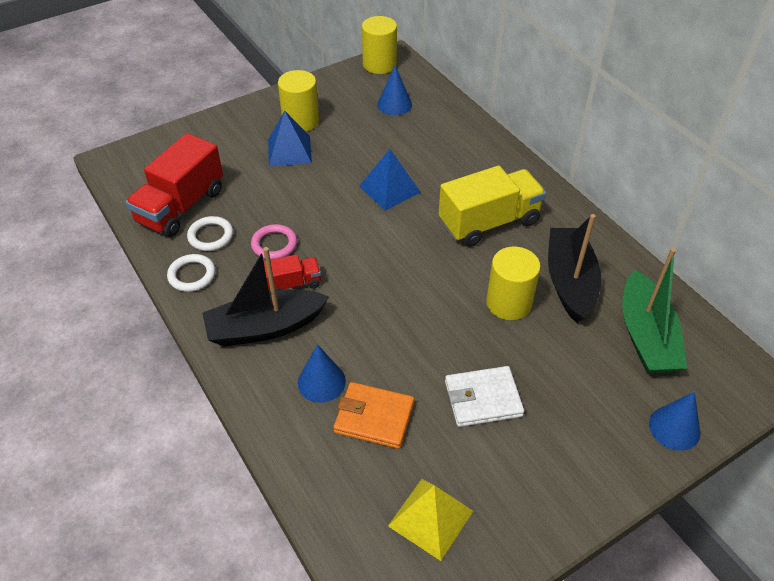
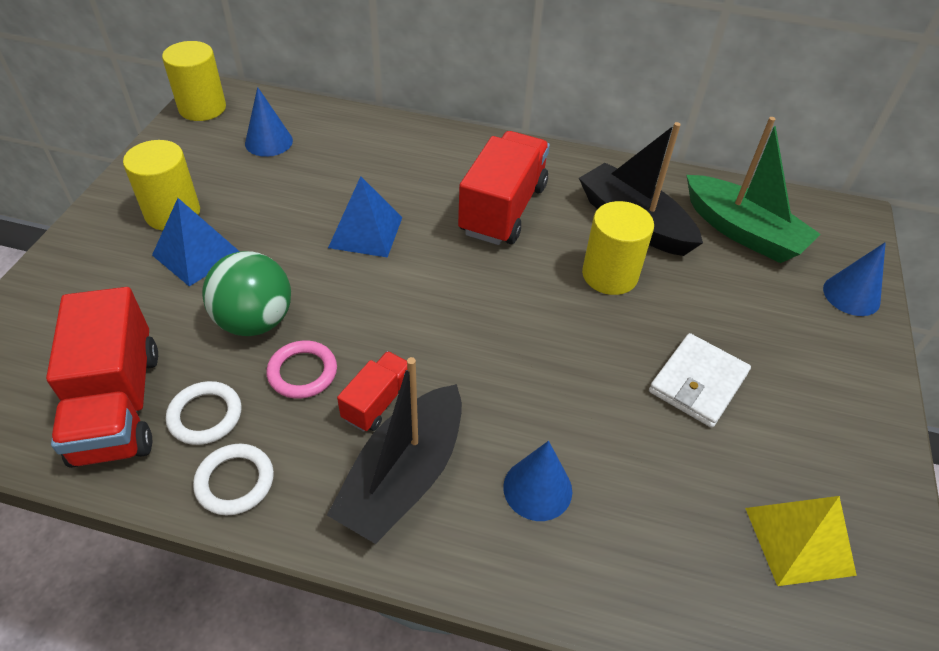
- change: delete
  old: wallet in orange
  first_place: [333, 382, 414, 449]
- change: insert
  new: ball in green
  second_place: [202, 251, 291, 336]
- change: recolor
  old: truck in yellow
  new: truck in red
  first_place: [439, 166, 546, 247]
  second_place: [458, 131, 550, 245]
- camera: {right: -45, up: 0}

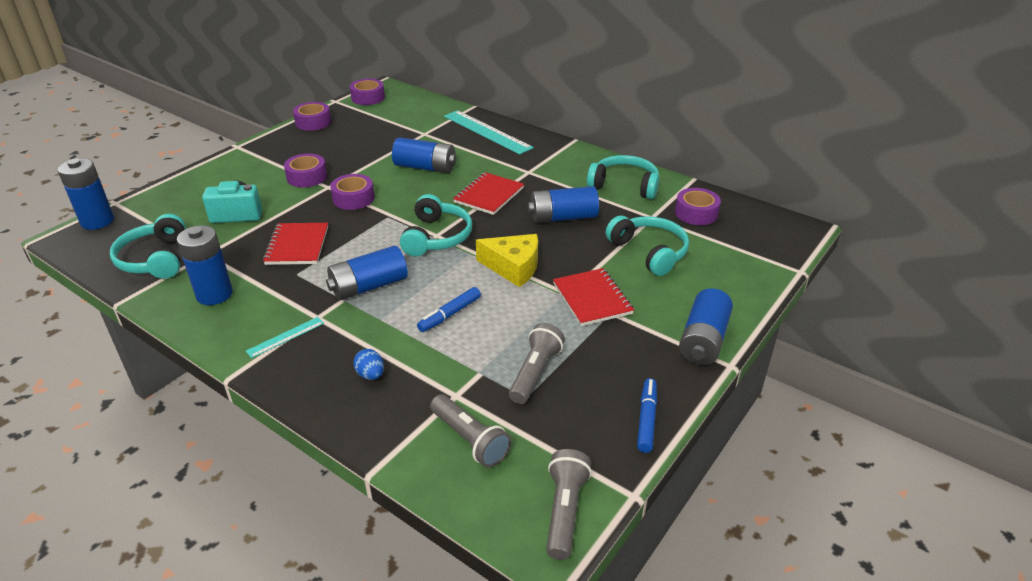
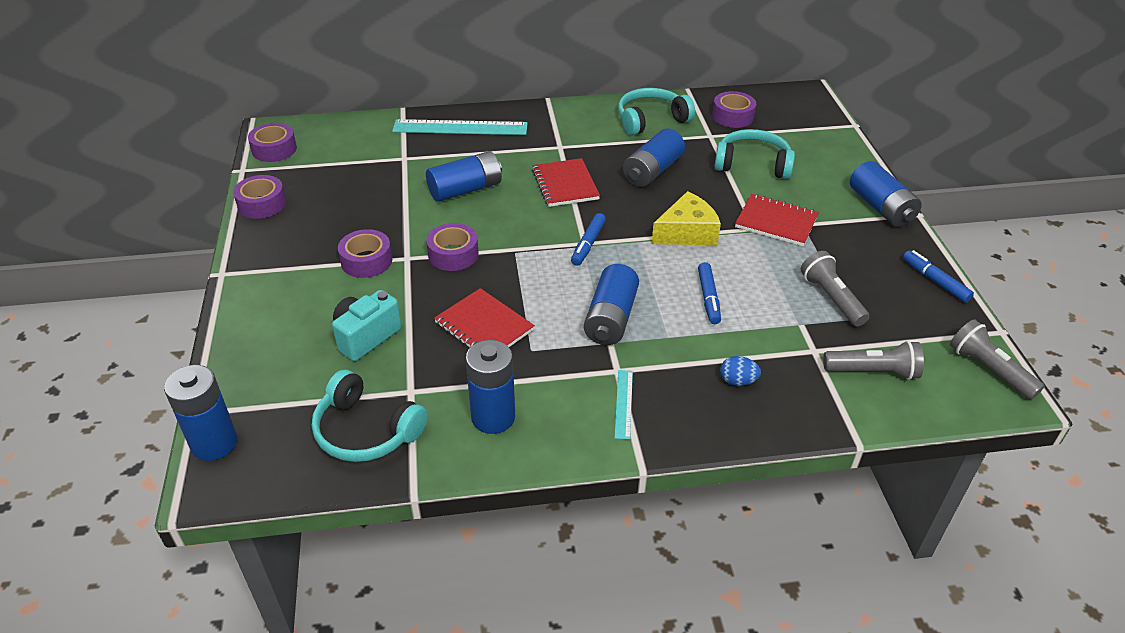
- change: replace
  old: headphones in turquoise
  new: marker in blue
  first_place: [400, 194, 472, 256]
  second_place: [571, 213, 606, 266]
- camera: {right: -45, up: 5}

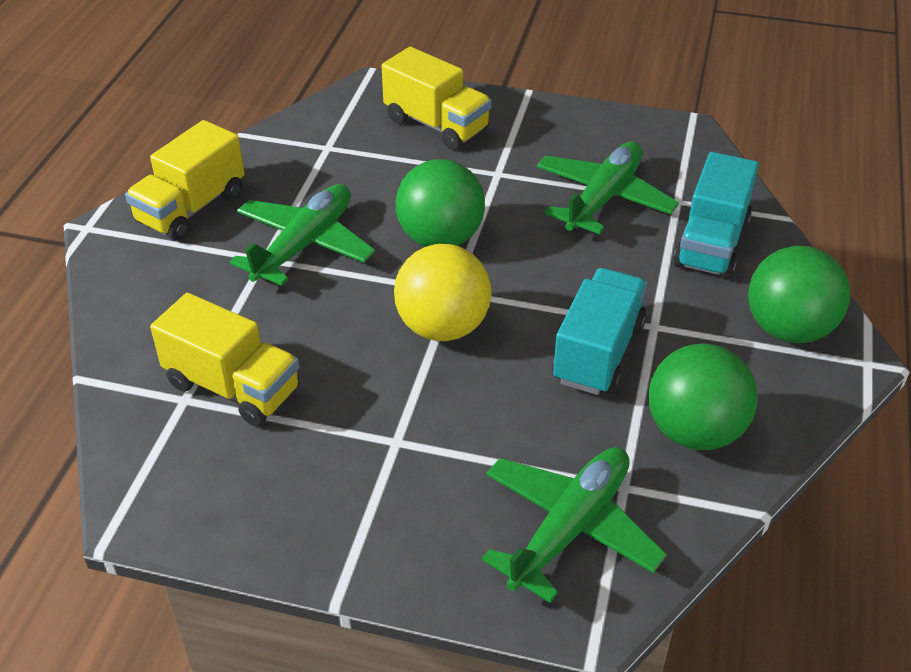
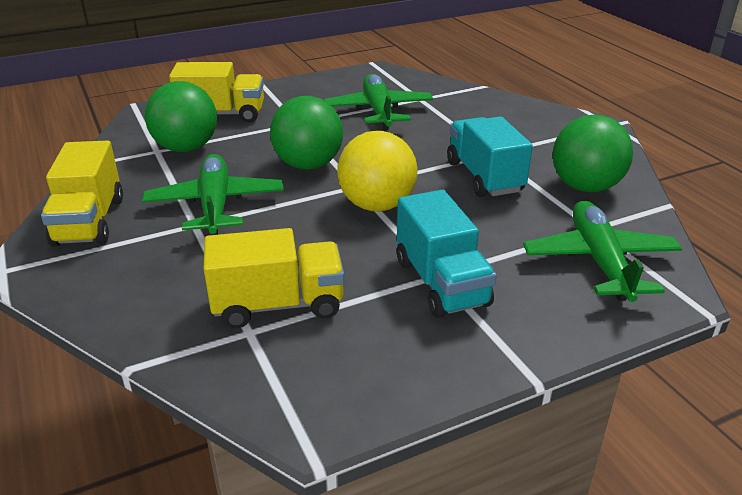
- change: move
  old: truck in turquoise
  first_place: [673, 152, 759, 279]
  second_place: [397, 190, 497, 318]
- change: move
  old: ball in green
  first_place: [748, 246, 850, 343]
  second_place: [145, 81, 217, 152]
- camera: {right: -40, up: -10}

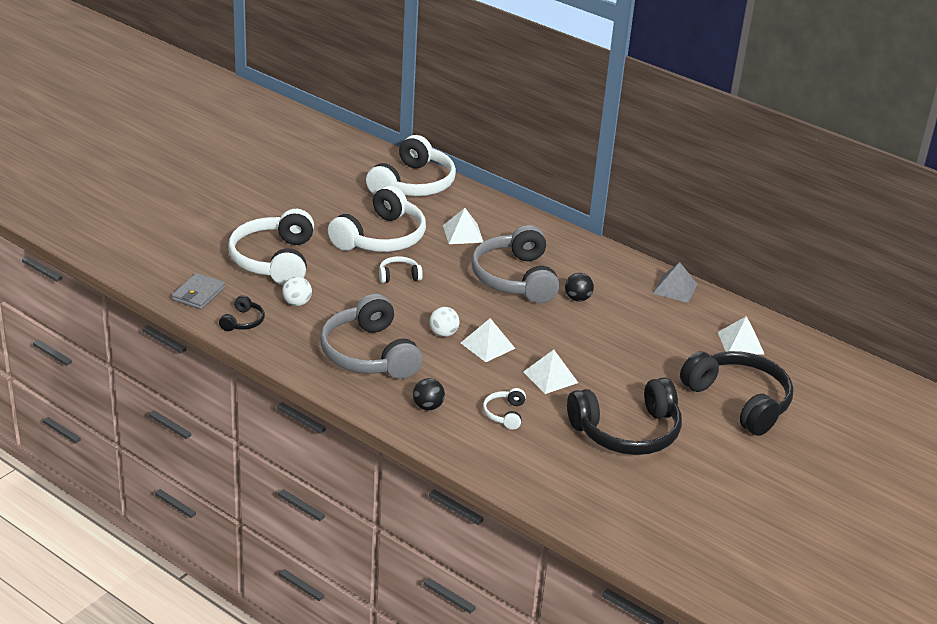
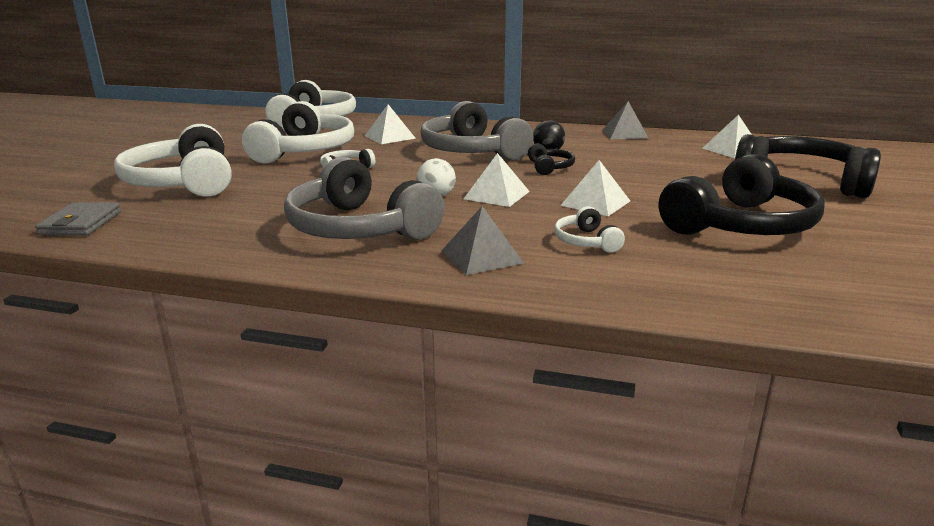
- change: delete
  old: ball in white
  first_place: [282, 277, 312, 306]
- change: move
  old: headphones in black
  first_place: [219, 295, 265, 331]
  second_place: [528, 143, 575, 175]
- change: replace
  old: ball in black
  new: pyramid in grey
  first_place: [413, 378, 445, 410]
  second_place: [441, 206, 524, 275]
- camera: {right: -20, up: -10}

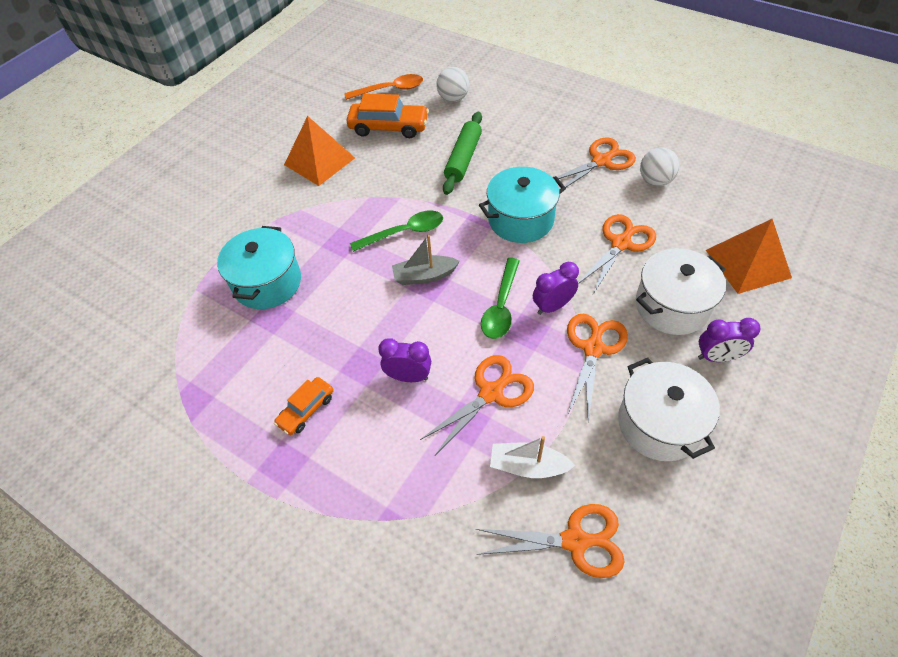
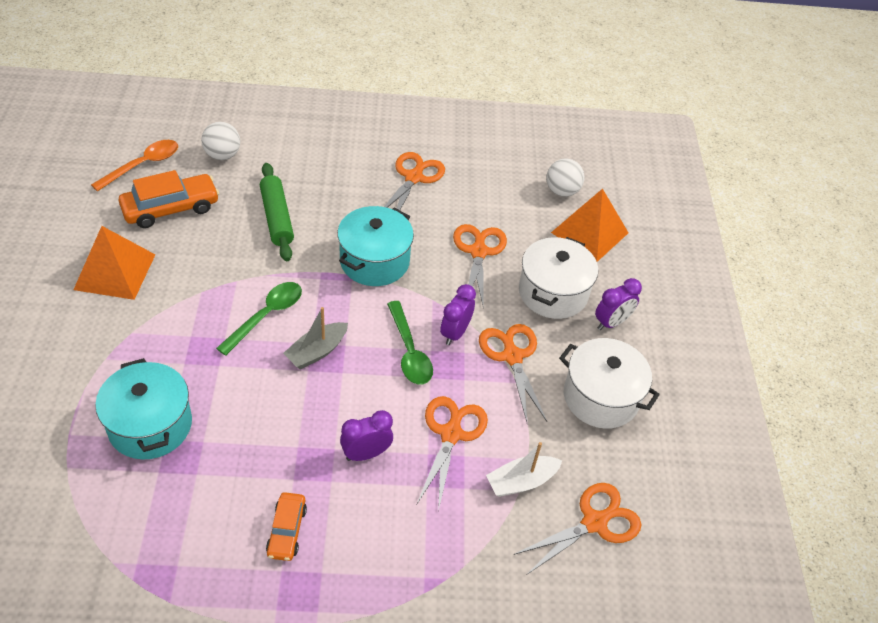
- change: move
  old: ball in white
  first_place: [640, 147, 680, 186]
  second_place: [546, 159, 585, 197]
- camera: {right: -40, up: -5}

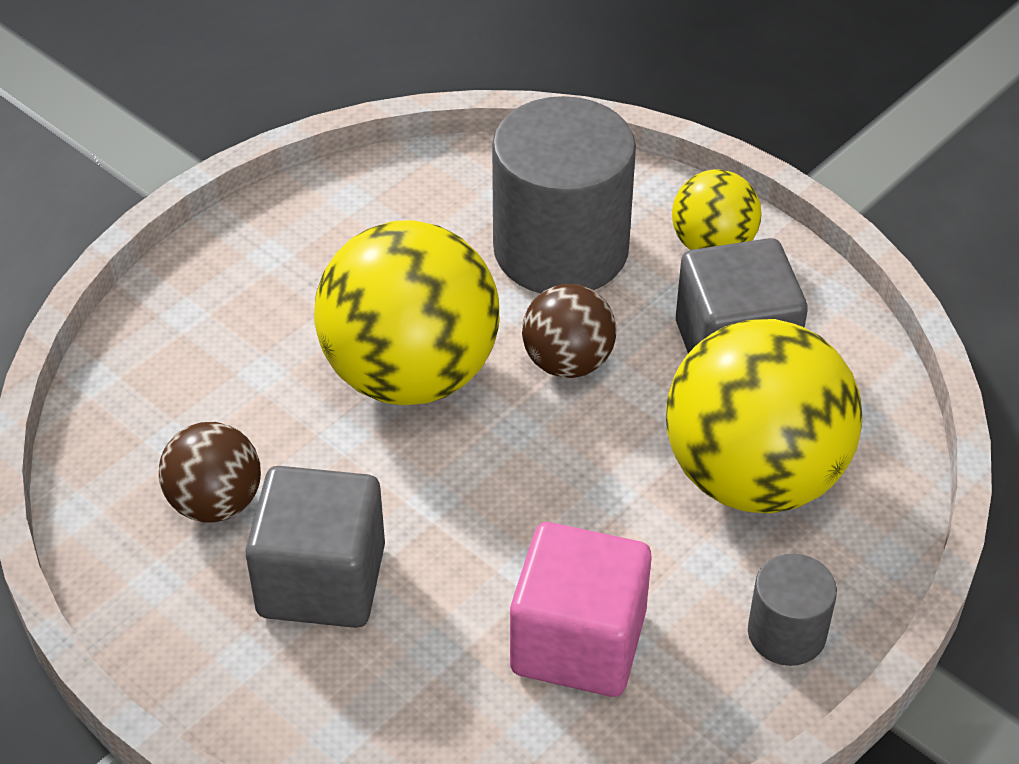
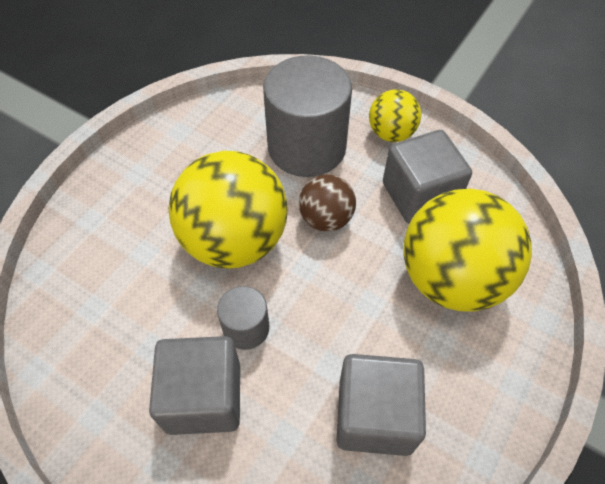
- change: delete
  old: ball in brown
  first_place: [159, 422, 261, 522]
- change: move
  old: cylinder in grey
  first_place: [748, 554, 837, 666]
  second_place: [217, 286, 269, 350]
- change: recolor
  old: cube in pink
  new: cube in grey
  first_place: [510, 522, 652, 697]
  second_place: [336, 354, 426, 456]
- camera: {right: -10, up: 10}

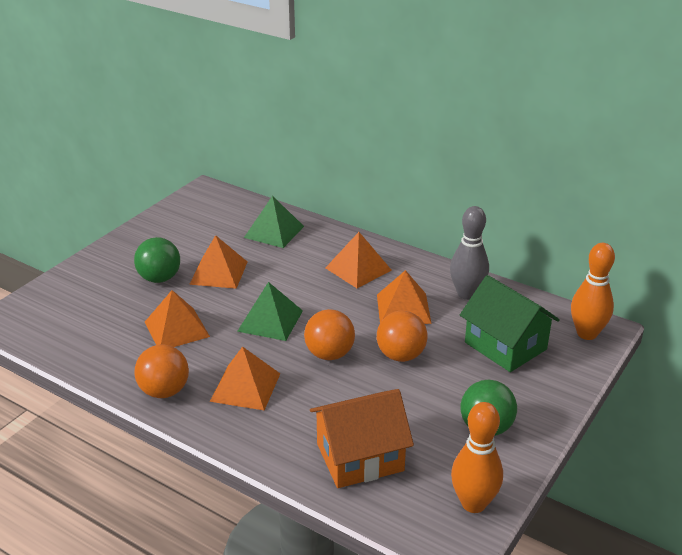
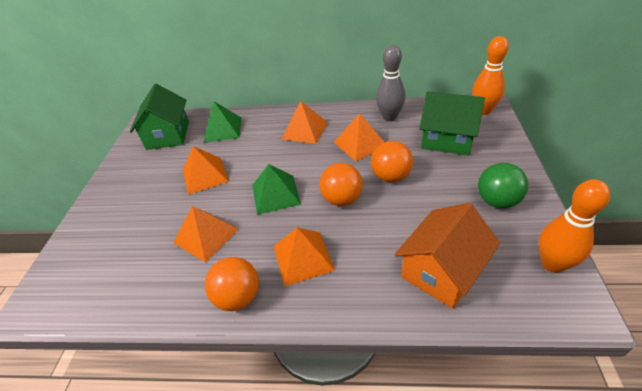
- change: delete
  old: ball in green
  first_place: [134, 237, 180, 283]
- change: insert
  new: house in green
  second_place: [130, 84, 189, 150]
- camera: {right: -25, up: 10}

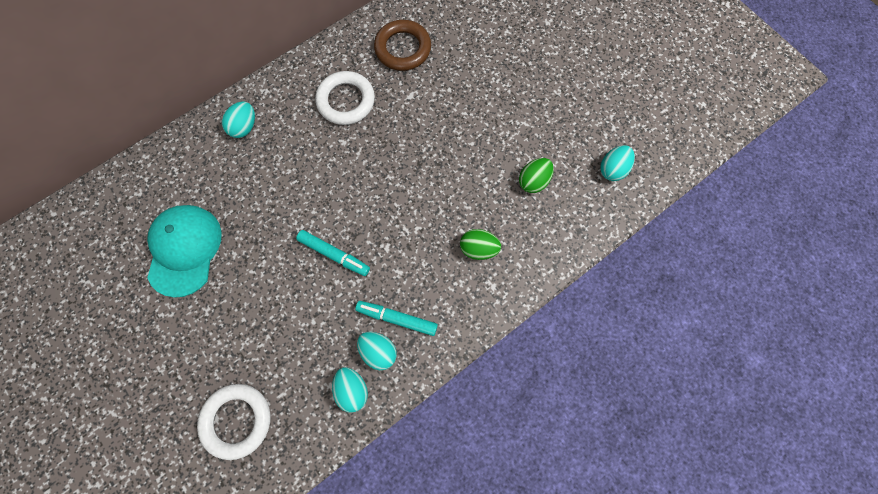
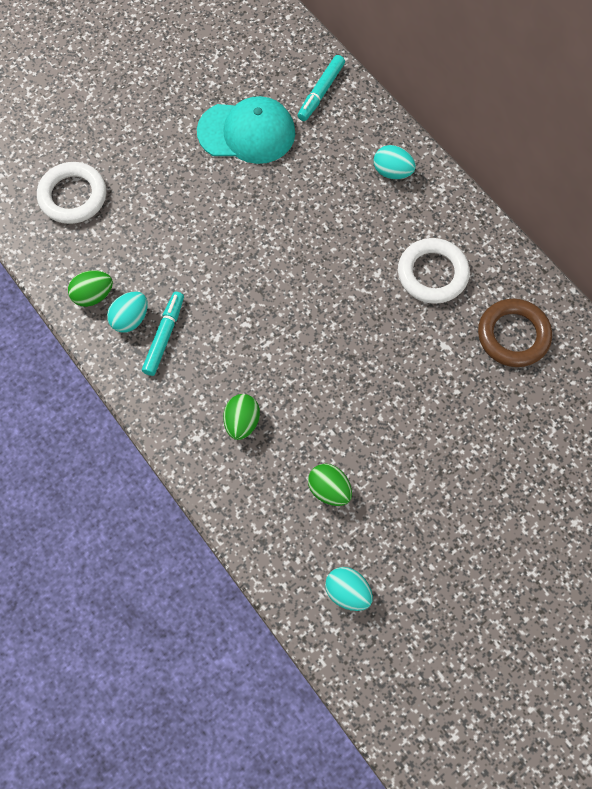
- change: move
  old: marker in turquoise
  first_place: [296, 230, 370, 276]
  second_place: [298, 55, 345, 121]
- change: recolor
  old: egg in turquoise
  new: egg in green
  first_place: [332, 367, 368, 413]
  second_place: [68, 270, 113, 307]
- camera: {right: 90, up: -5}

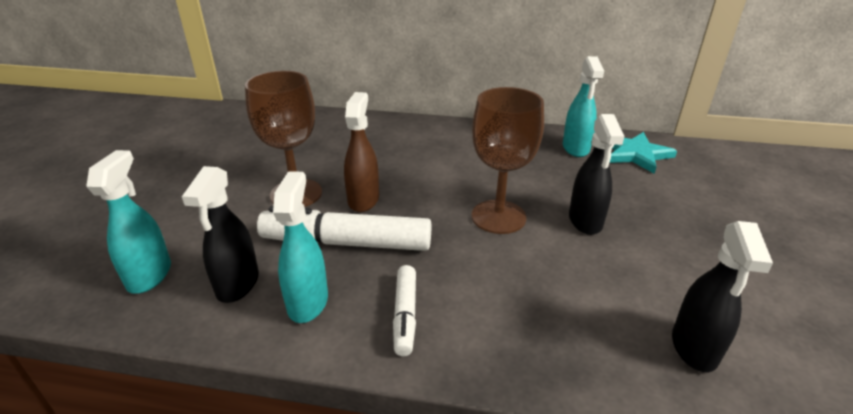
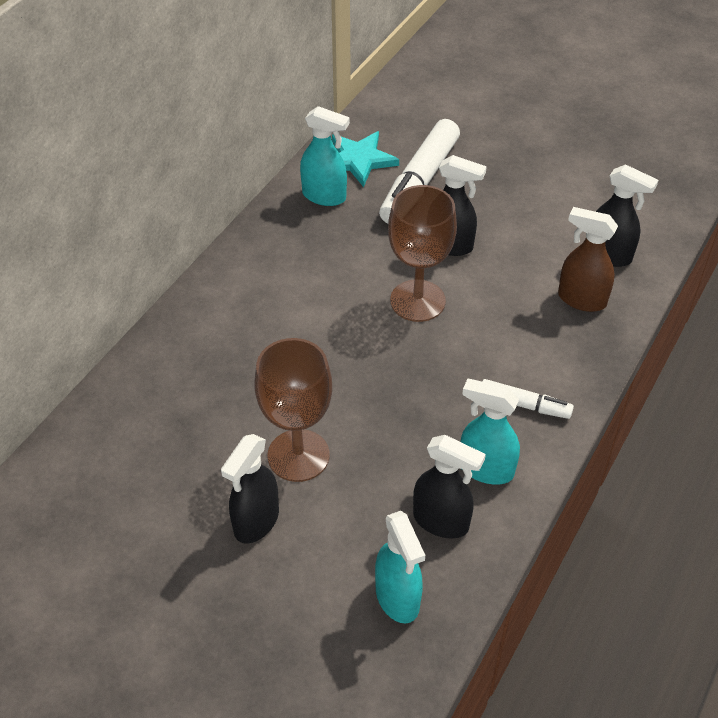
- change: insert
  new: spray bottle in black
  second_place: [221, 434, 279, 543]
- change: move
  old: marker in white
  first_place: [257, 206, 431, 251]
  second_place: [379, 119, 460, 224]
- change: move
  old: spray bottle in brown
  first_place: [344, 92, 379, 212]
  second_place: [558, 207, 618, 312]
- change: rotate
  old: spray bottle in turquoise
  first_place: [86, 150, 171, 294]
  second_place: [375, 511, 425, 624]
  degrees: -135
- camera: {right: -70, up: 15}

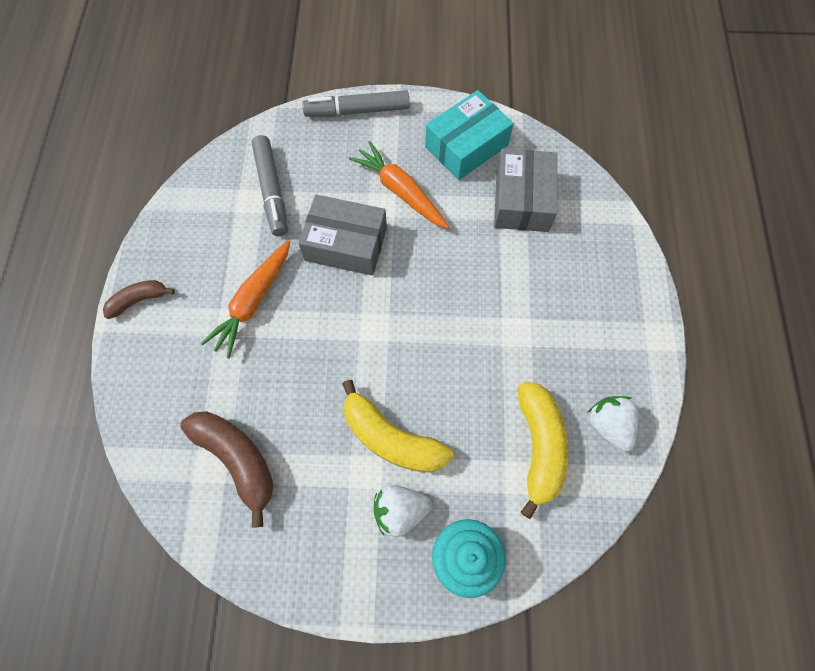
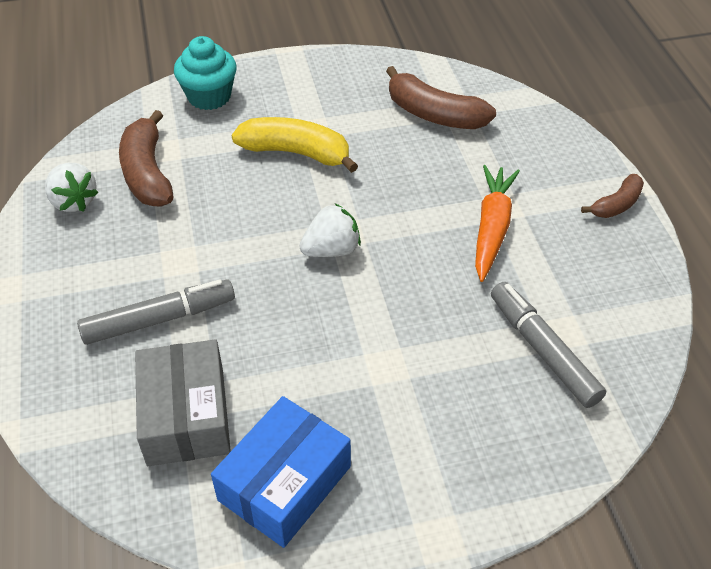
- change: delete
  old: box in grey
  first_place: [298, 195, 387, 276]
- change: delete
  old: carrot in orange
  first_place: [349, 141, 449, 228]
- change: move
  old: marker in grey
  first_place: [302, 90, 410, 117]
  second_place: [77, 280, 235, 345]
- change: move
  old: strawberry in white
  first_place: [374, 485, 432, 537]
  second_place: [299, 203, 361, 257]
- change: recolor
  old: box in turquoise
  new: box in blue
  first_place: [425, 90, 514, 180]
  second_place: [211, 396, 351, 548]
- change: recolor
  old: banana in yellow
  new: banana in brown
  first_place: [518, 381, 569, 519]
  second_place: [119, 110, 174, 206]
- camera: {right: 165, up: -20}

